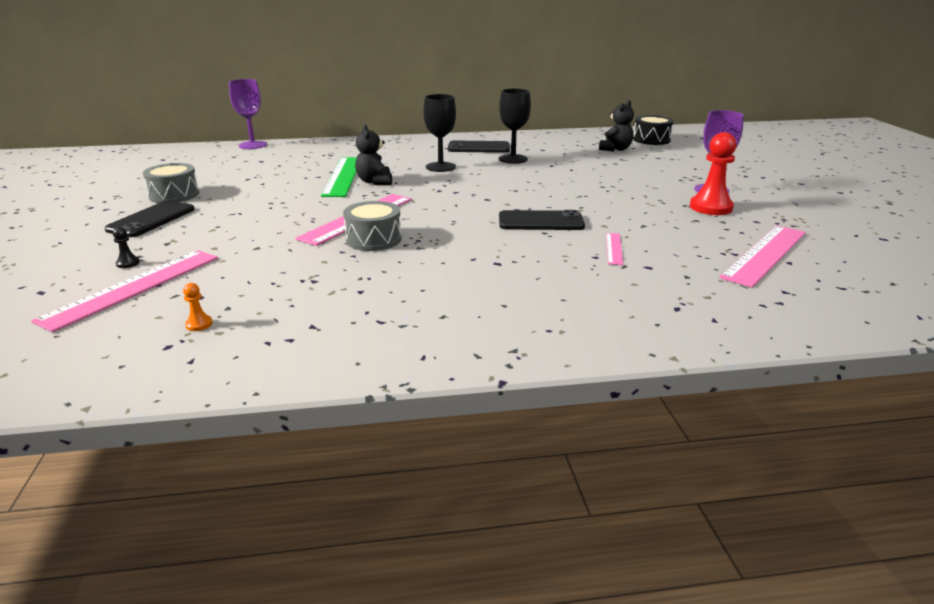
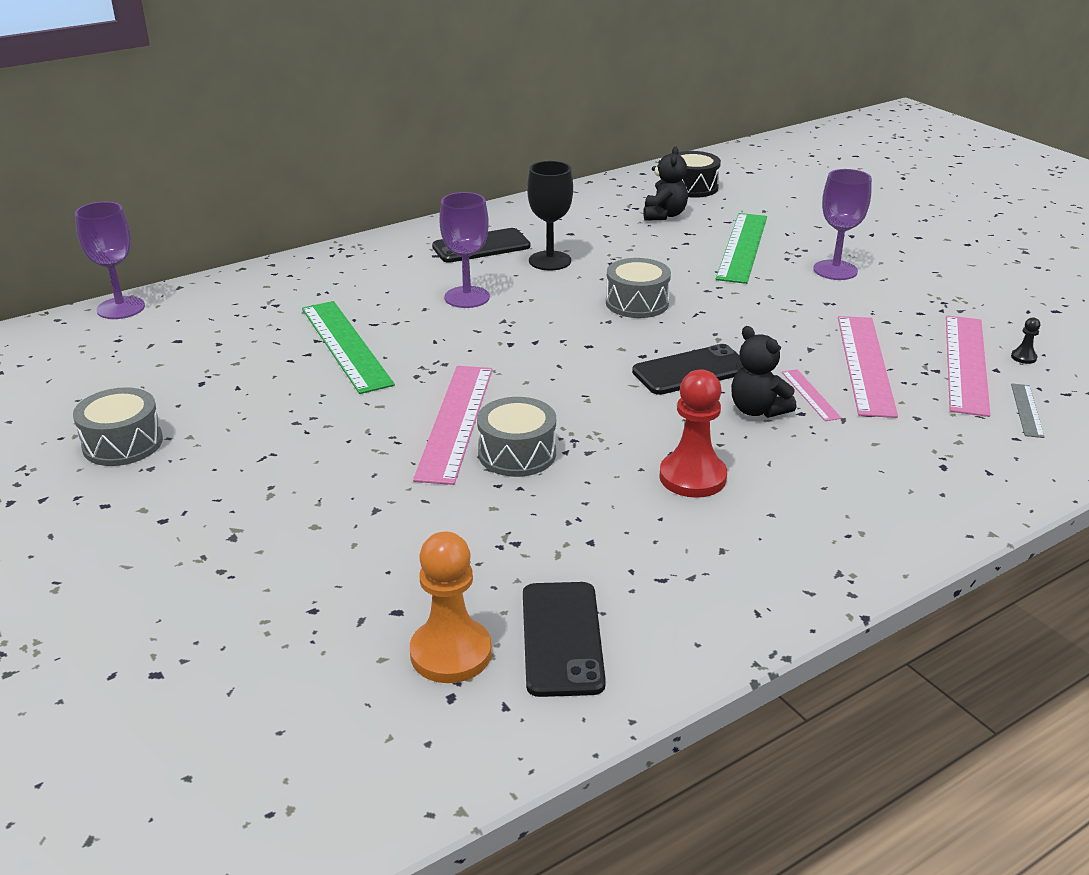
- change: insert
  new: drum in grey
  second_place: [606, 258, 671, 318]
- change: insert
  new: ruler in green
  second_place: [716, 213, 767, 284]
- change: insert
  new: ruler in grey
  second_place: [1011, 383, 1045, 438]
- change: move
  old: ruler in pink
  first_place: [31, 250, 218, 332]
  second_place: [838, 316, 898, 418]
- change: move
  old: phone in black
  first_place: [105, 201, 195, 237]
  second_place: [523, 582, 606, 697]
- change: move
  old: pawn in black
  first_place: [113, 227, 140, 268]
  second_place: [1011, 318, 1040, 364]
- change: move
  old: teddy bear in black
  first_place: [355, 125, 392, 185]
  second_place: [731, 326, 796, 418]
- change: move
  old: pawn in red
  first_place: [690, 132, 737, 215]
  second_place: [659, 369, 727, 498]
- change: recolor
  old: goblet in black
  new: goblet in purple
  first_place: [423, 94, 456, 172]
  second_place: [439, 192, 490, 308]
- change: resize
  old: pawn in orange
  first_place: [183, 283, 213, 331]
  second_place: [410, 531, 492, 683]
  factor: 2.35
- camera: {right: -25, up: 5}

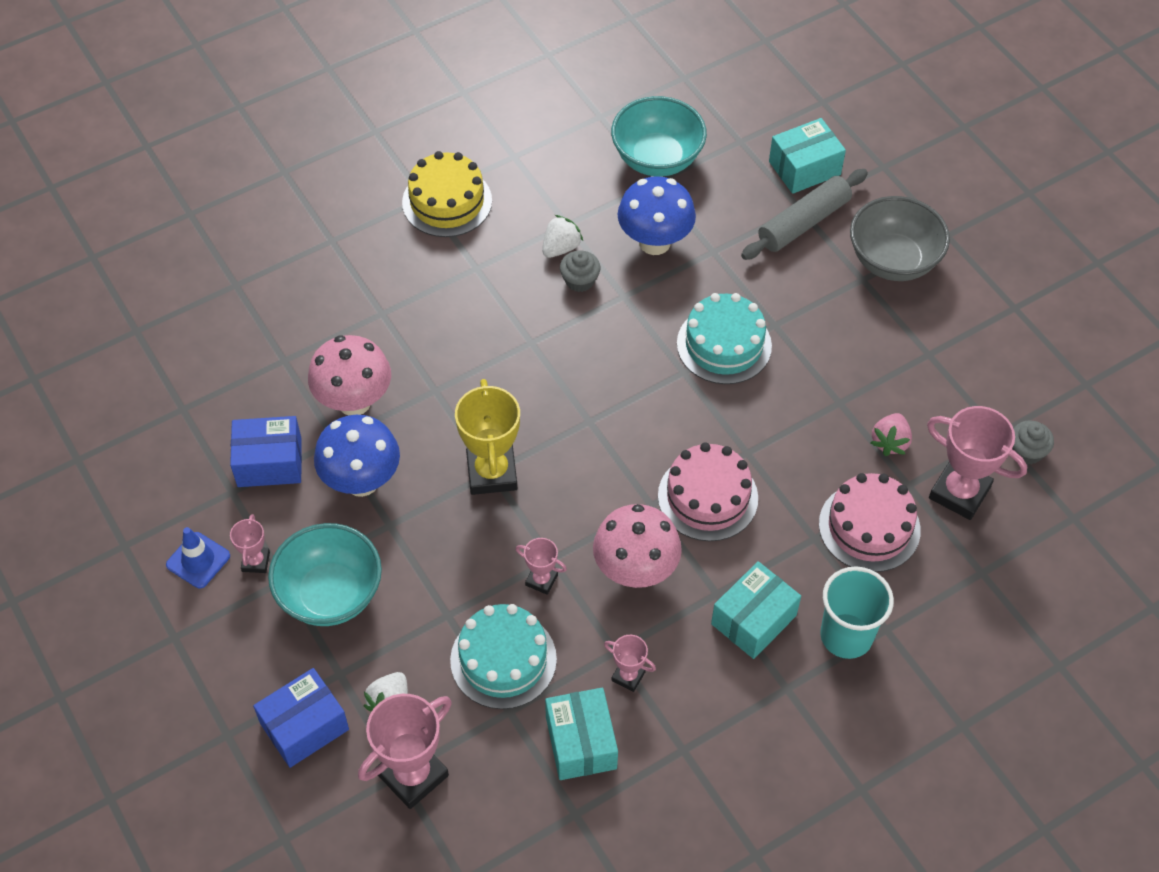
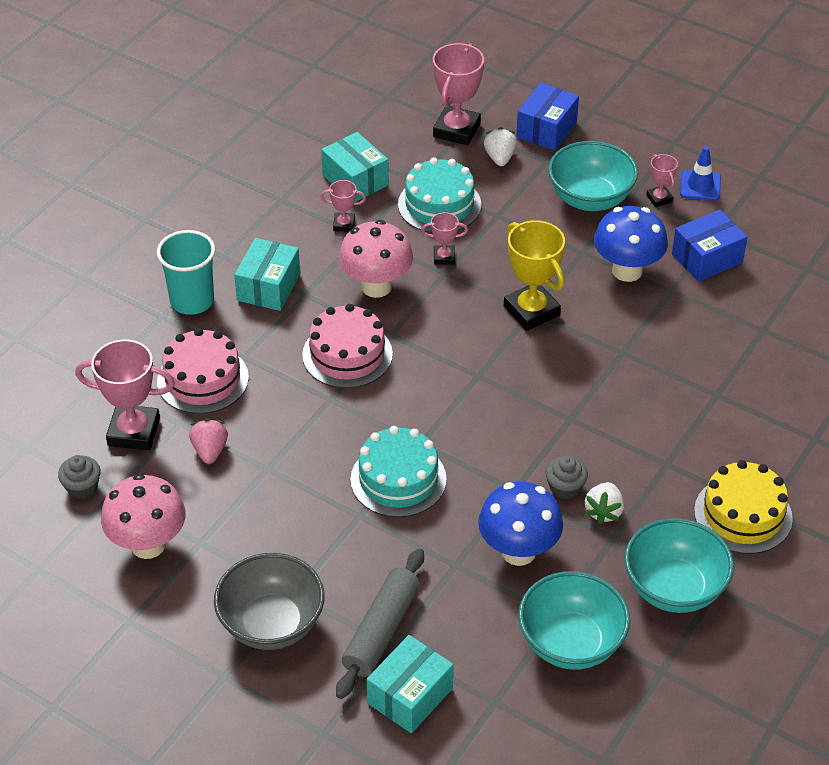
- change: insert
  new: bowl in turquoise
  second_place: [624, 518, 734, 613]
- change: move
  old: mushroom in pink
  first_place: [308, 335, 391, 415]
  second_place: [101, 474, 186, 559]
- camera: {right: 155, up: -10}

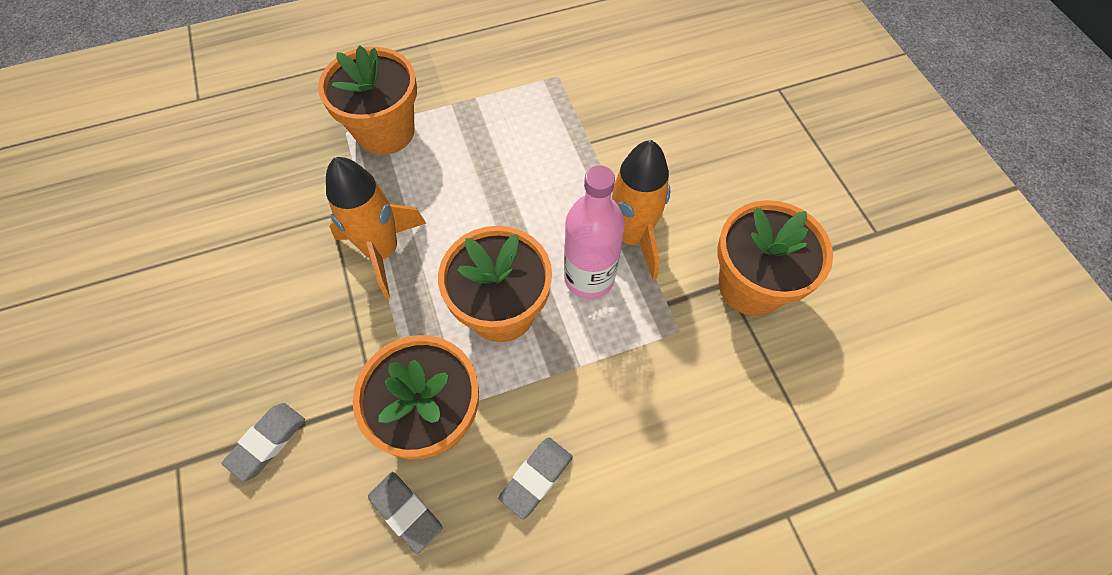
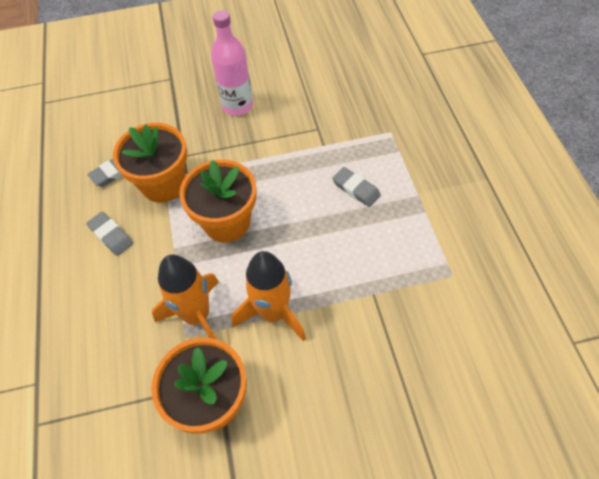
- change: delete
  old: flower pot in orange
  first_place: [318, 46, 417, 155]
- change: move
  old: eraser in grey
  first_place: [222, 403, 305, 482]
  second_place: [332, 167, 381, 207]
- change: move
  old: rocket in orange
  first_place: [326, 157, 426, 298]
  second_place: [152, 255, 219, 339]
- change: move
  old: bottle in pink
  first_place: [564, 165, 625, 299]
  second_place: [211, 10, 253, 115]
- camera: {right: 100, up: -5}

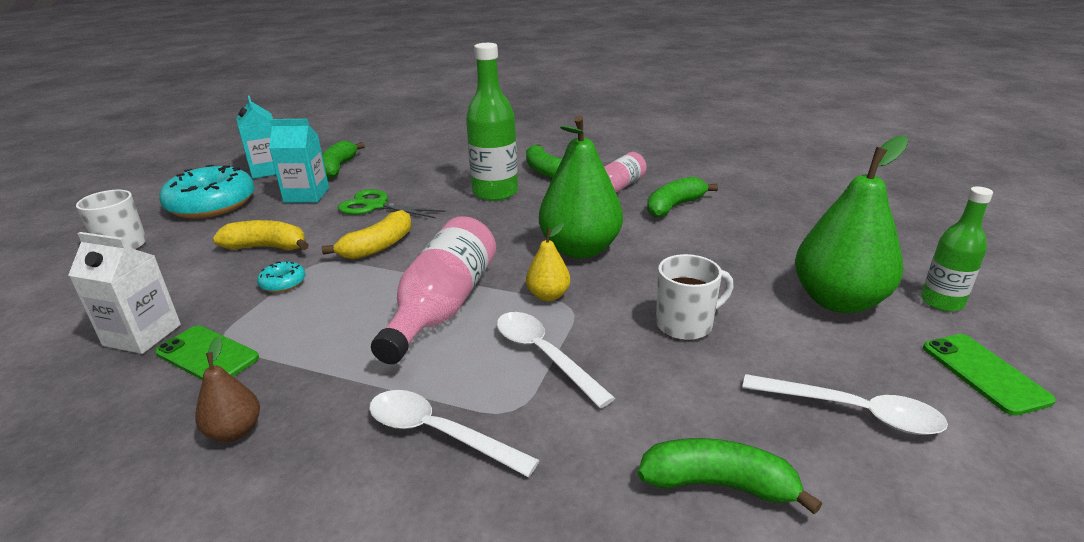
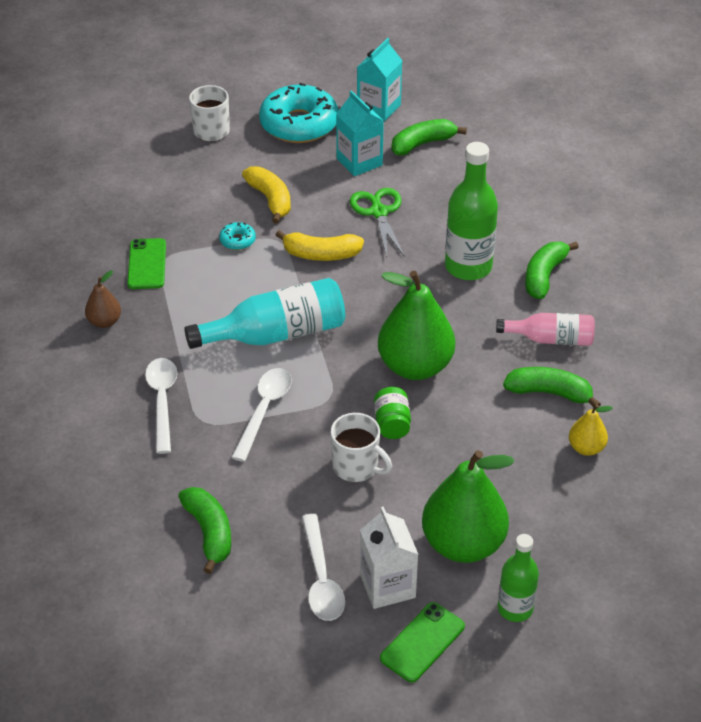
- change: insert
  new: jar in green
  second_place: [374, 387, 411, 439]
- change: move
  old: carton in white
  first_place: [68, 232, 181, 354]
  second_place: [360, 506, 419, 609]
- change: move
  old: pear in yellow
  first_place: [526, 222, 570, 301]
  second_place: [569, 404, 613, 456]
- change: recolor
  old: bottle in pink
  new: bottle in turquoise
  first_place: [371, 216, 496, 364]
  second_place: [184, 278, 345, 349]
- camera: {right: 55, up: 15}

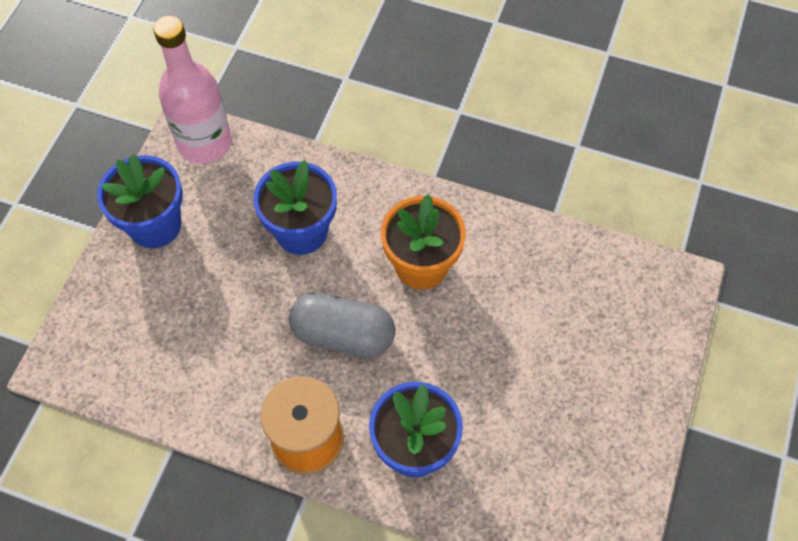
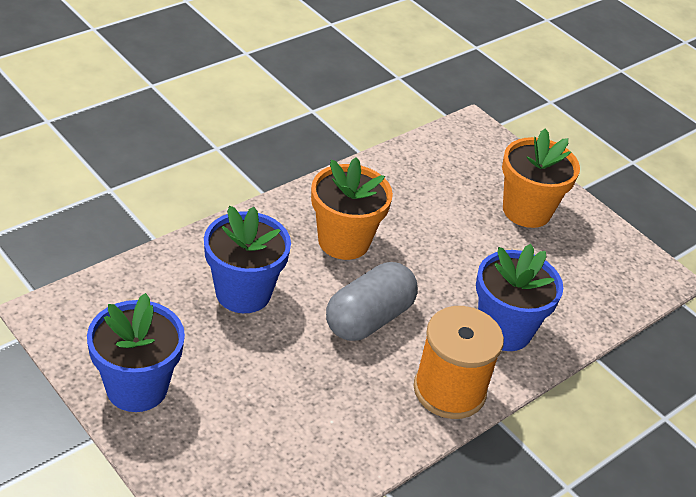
- change: delete
  old: bottle in pink
  first_place: [153, 16, 232, 164]
- change: insert
  new: flower pot in orange
  second_place: [502, 129, 580, 228]
- camera: {right: -65, up: -20}

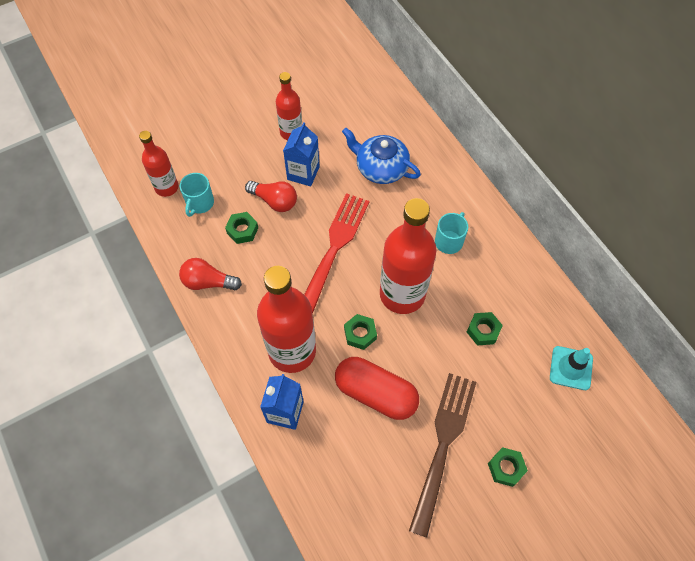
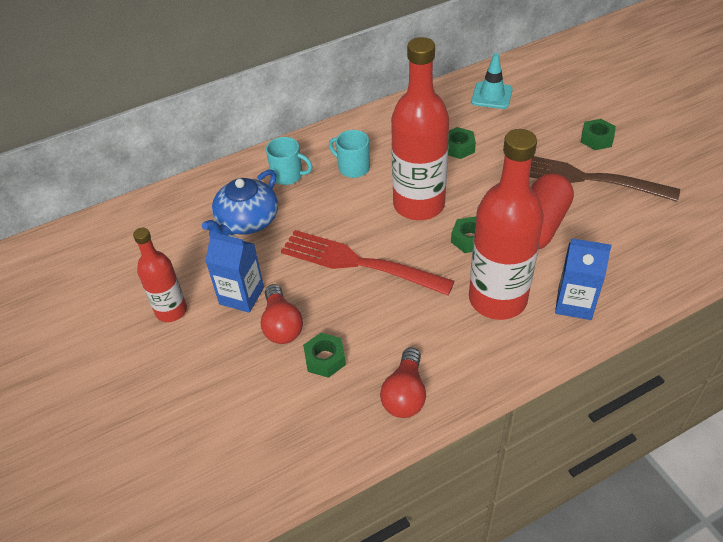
- change: delete
  old: bottle in red
  first_place: [139, 131, 178, 197]
- change: move
  old: mug in turquoise
  first_place: [180, 173, 214, 217]
  second_place: [266, 137, 312, 185]
- change: rotate
  old: light bulb in red
  first_place: [245, 181, 297, 212]
  second_place: [261, 284, 303, 344]
  degrees: 135
- camera: {right: -85, up: -15}

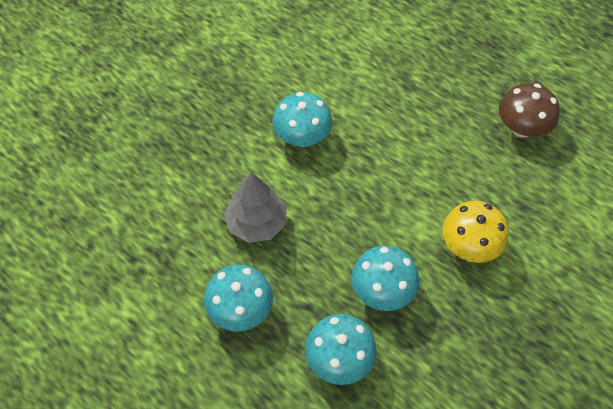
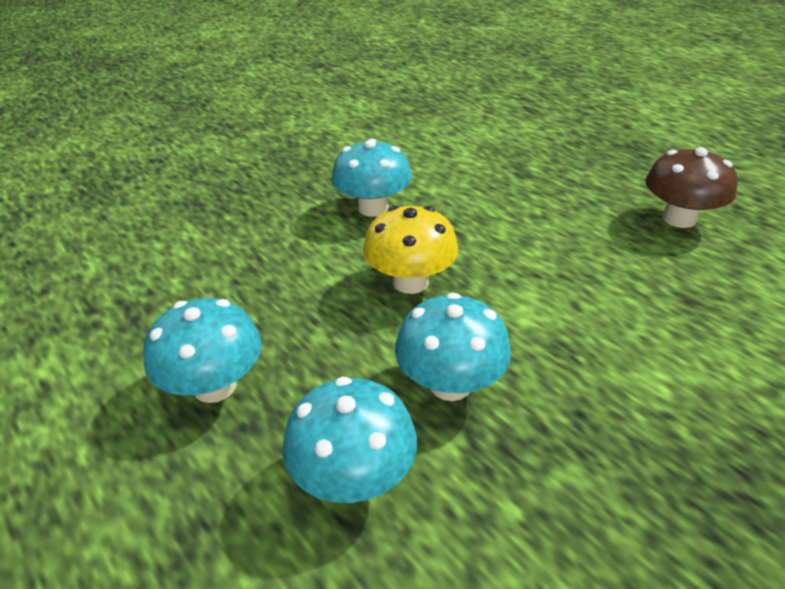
- change: delete
  old: tree in grey
  first_place: [224, 172, 286, 243]
- change: move
  old: mushroom in yellow
  first_place: [442, 201, 509, 263]
  second_place: [363, 205, 458, 294]
- camera: {right: 10, up: -20}

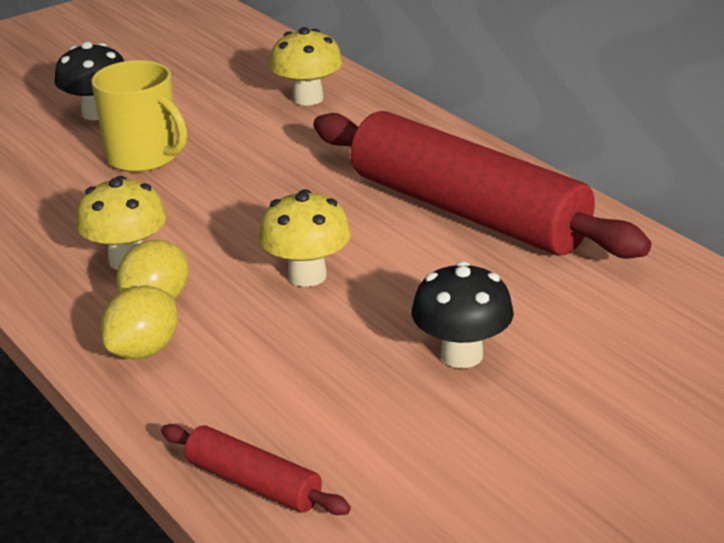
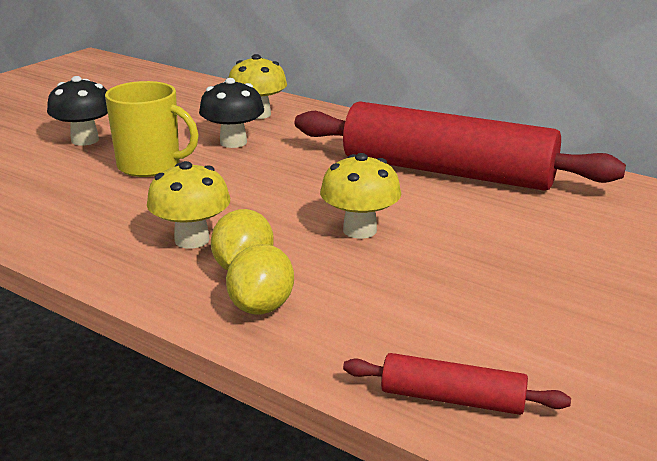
- change: move
  old: mushroom in black
  first_place: [412, 261, 514, 368]
  second_place: [199, 78, 264, 148]
- camera: {right: -20, up: -5}

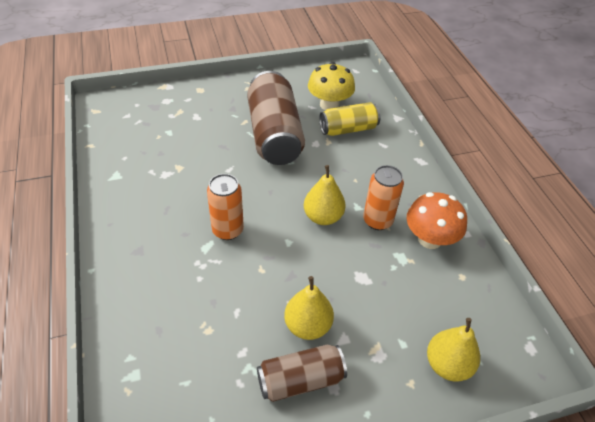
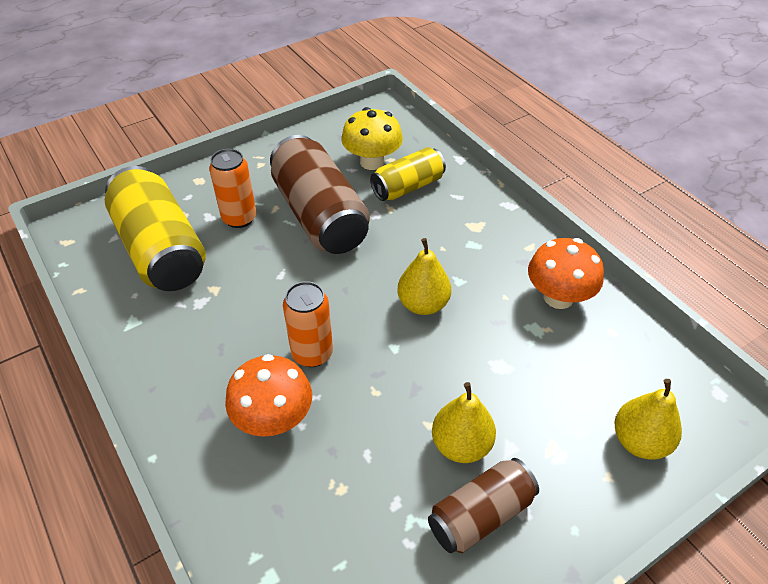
- change: insert
  new: can in yellow
  second_place: [105, 166, 206, 291]
- change: insert
  new: mushroom in orange
  second_place: [225, 354, 312, 437]
- change: move
  old: can in orange
  first_place: [363, 165, 404, 230]
  second_place: [209, 149, 256, 228]
- camera: {right: -15, up: 0}

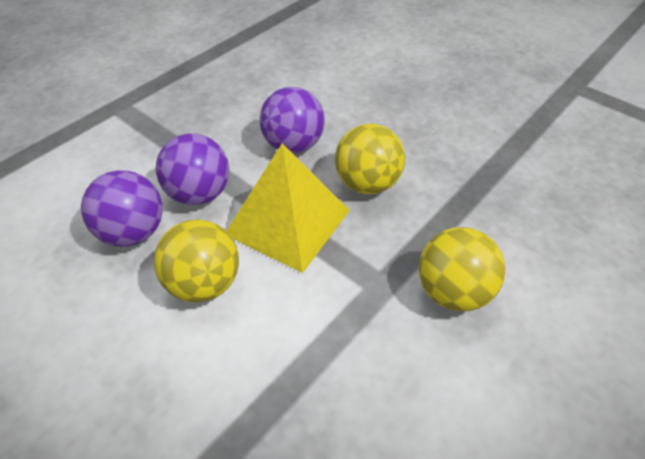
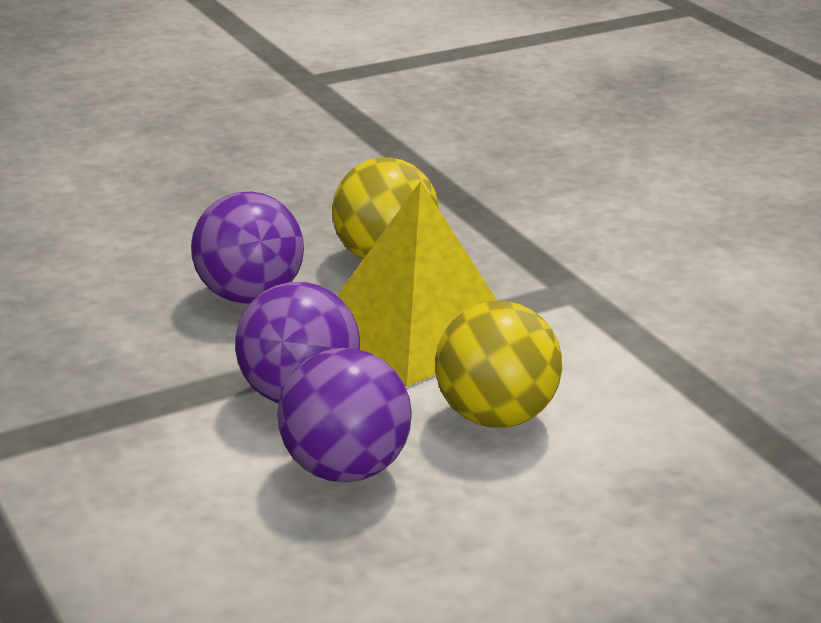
- change: delete
  old: ball in yellow
  first_place: [419, 227, 506, 311]
- camera: {right: -70, up: -20}

